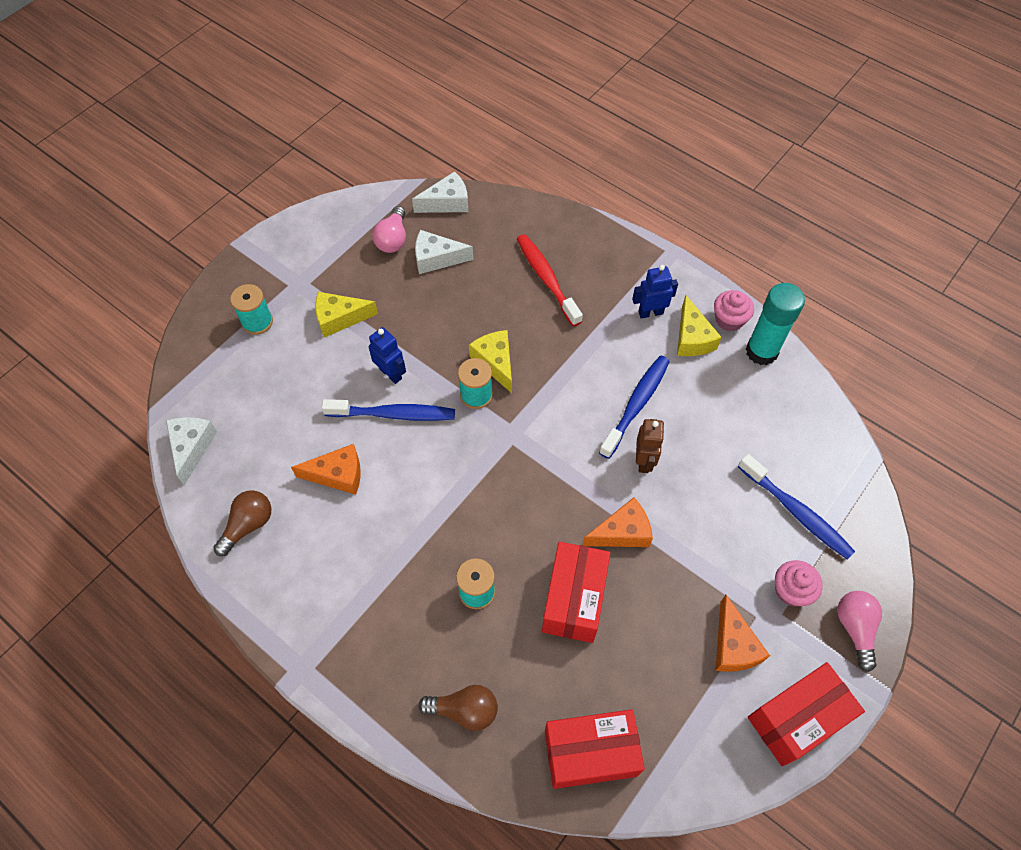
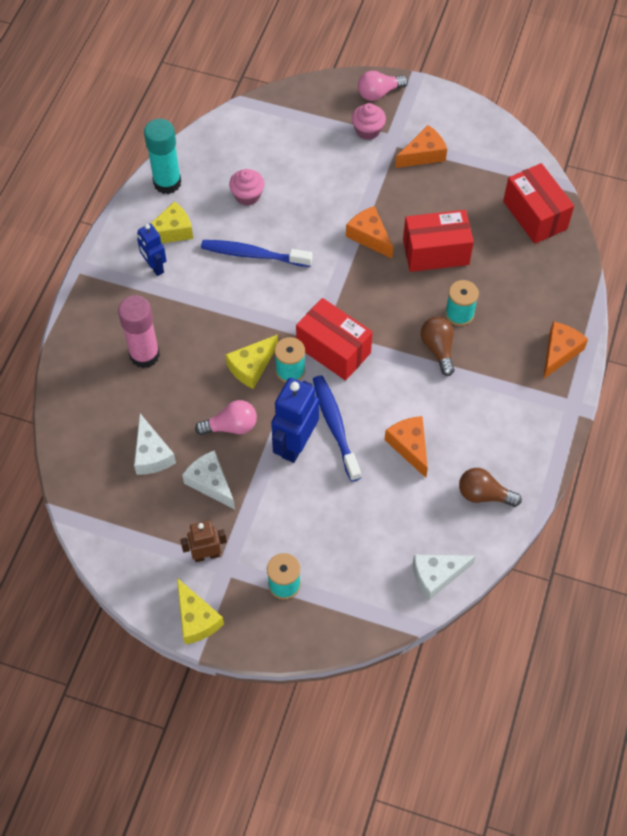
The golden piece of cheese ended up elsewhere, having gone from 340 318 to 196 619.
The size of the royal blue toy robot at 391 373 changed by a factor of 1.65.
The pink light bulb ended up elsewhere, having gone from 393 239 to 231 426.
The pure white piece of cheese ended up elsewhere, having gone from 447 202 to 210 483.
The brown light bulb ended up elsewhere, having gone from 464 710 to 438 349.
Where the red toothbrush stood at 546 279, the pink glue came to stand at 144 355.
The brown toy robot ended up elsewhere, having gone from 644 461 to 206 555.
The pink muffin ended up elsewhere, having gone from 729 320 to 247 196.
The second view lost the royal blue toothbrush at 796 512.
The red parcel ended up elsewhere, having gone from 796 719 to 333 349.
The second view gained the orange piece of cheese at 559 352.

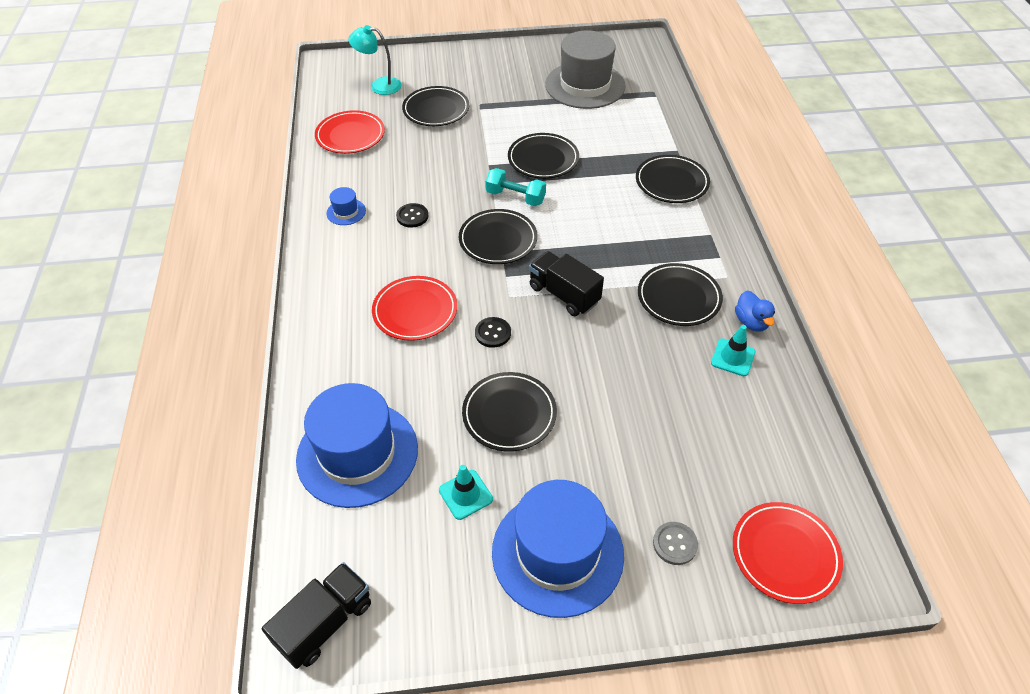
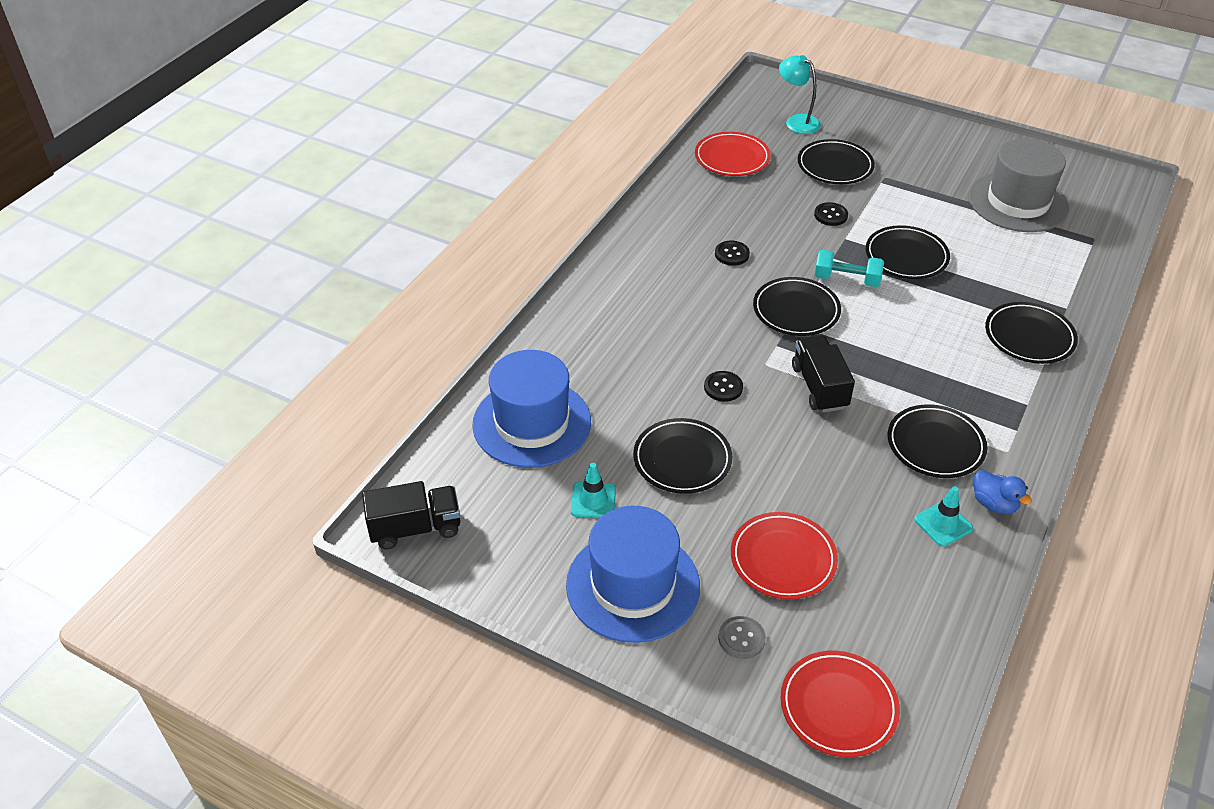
The second view lost the royal blue top hat at 346 212.
The red plate ended up elsewhere, having gone from 415 311 to 783 559.
The aqua free weight at 515 197 ended up facing another way, 45 degrees counterclockwise from before.
The royal blue rubber duck at 751 322 ended up facing another way, 60 degrees counterclockwise from before.
The second view gained the jet-black button at 830 215.

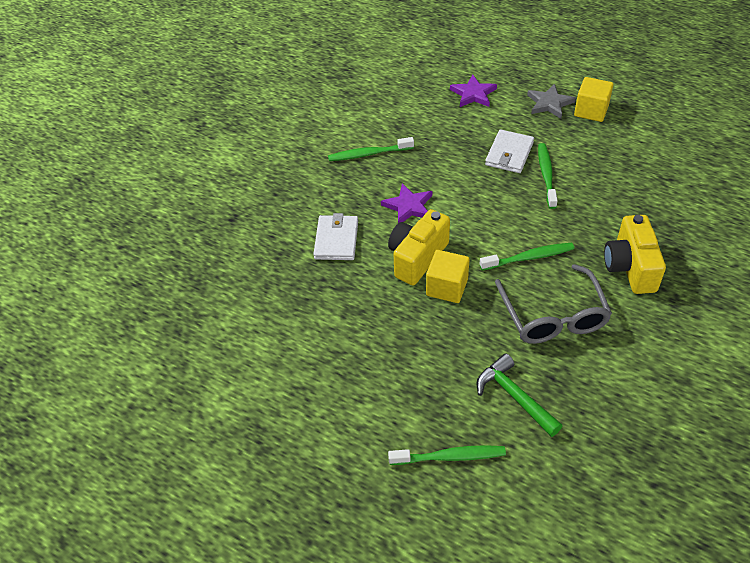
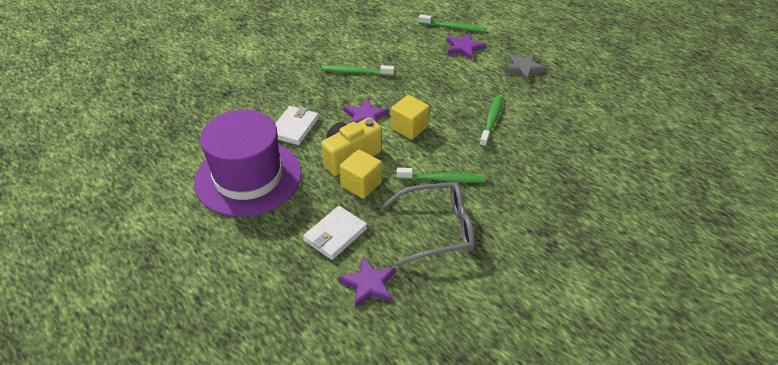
The emerald toothbrush ended up elsewhere, having gone from 450 457 to 453 27.
Where the emerald hammer stood at 514 396, the violet star shape came to stand at 368 284.
The pure white card wallet ended up elsewhere, having gone from 509 154 to 335 235.
The gray glasses at 553 316 ended up facing another way, 105 degrees counterclockwise from before.
The golden block ended up elsewhere, having gone from 591 111 to 409 127.
The second view lost the golden compact camera at 630 267.
The second view gained the violet top hat at 248 177.

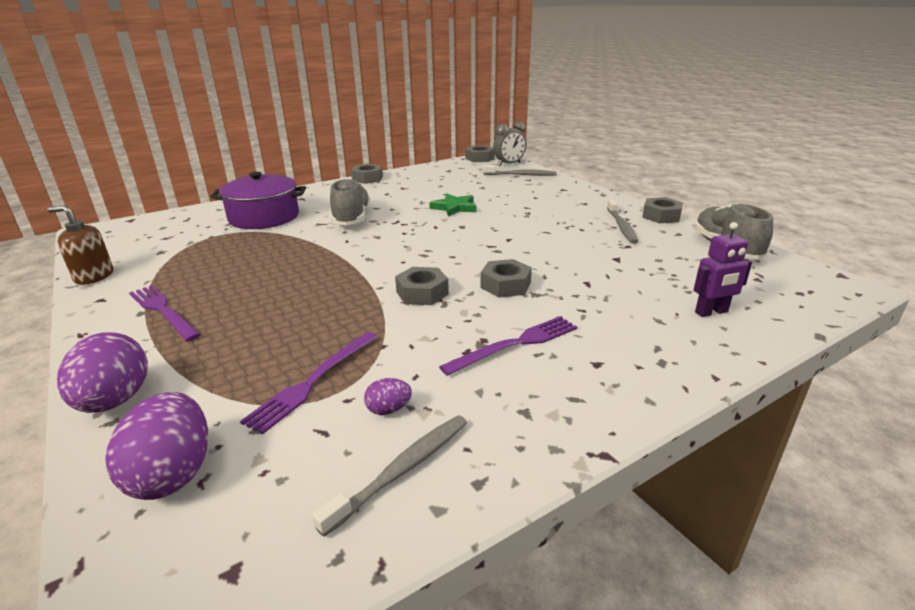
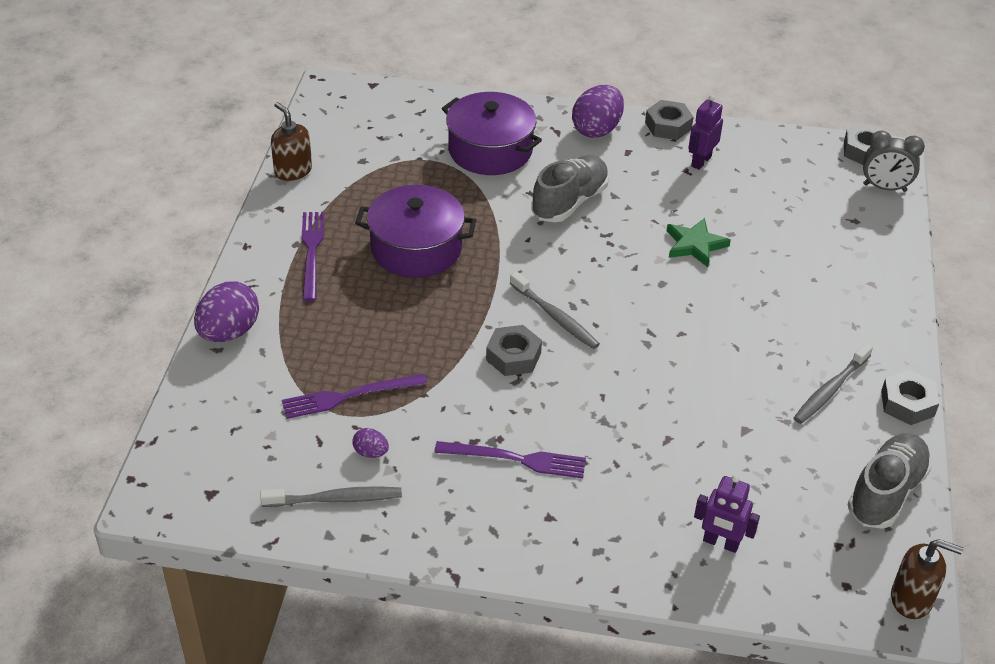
The violet egg shape ended up elsewhere, having gone from 173 474 to 597 129.
The second view lost the gray hex nut at 505 285.
The gray toothbrush ended up elsewhere, having gone from 521 175 to 555 316.
The second view gained the violet stockpot at 416 248.
The second view gained the violet toy robot at 701 161.
The second view gained the brown soap pump at 911 599.

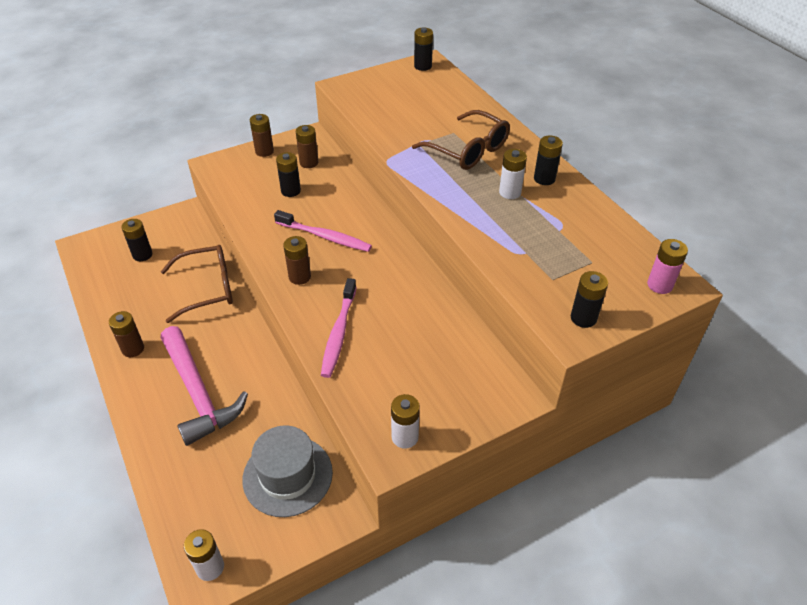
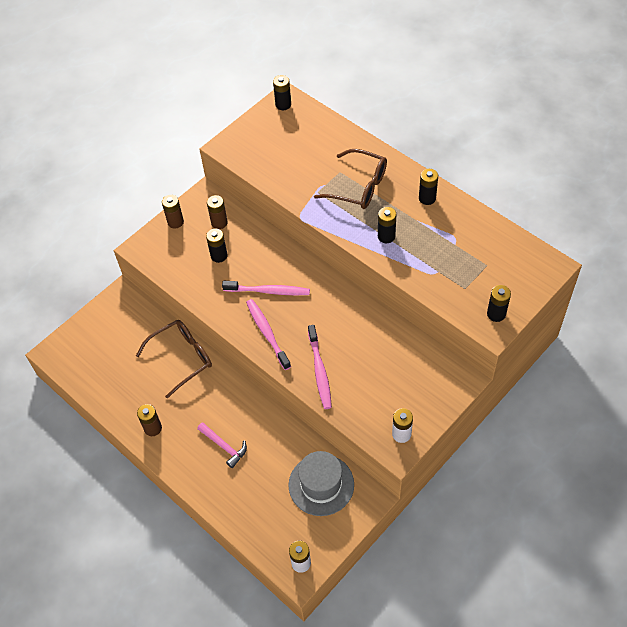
The jet-black AA battery ended up elsewhere, having gone from 142 255 to 386 236.
The size of the pink hammer at 198 393 changed by a factor of 0.52.
Where the brown AA battery stood at 299 277, the pink toothbrush came to stand at 267 333.
The second view lost the pure white AA battery at 510 192.
The second view lost the pink AA battery at 659 285.

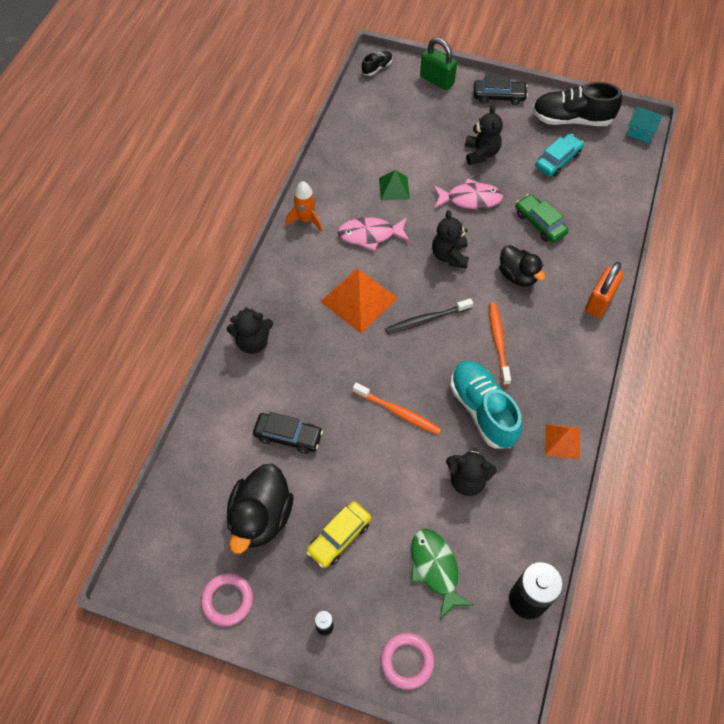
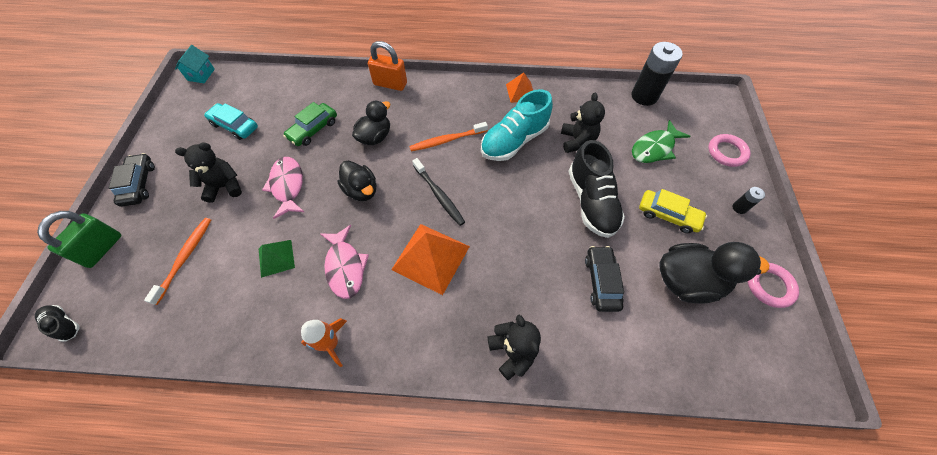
The orange toothbrush ended up elsewhere, having gone from 398 412 to 185 258.
Where the jet-black teddy stood at 449 256, the jet-black rubber duck came to stand at 361 190.
The jet-black shoe ended up elsewhere, having gone from 571 119 to 591 201.

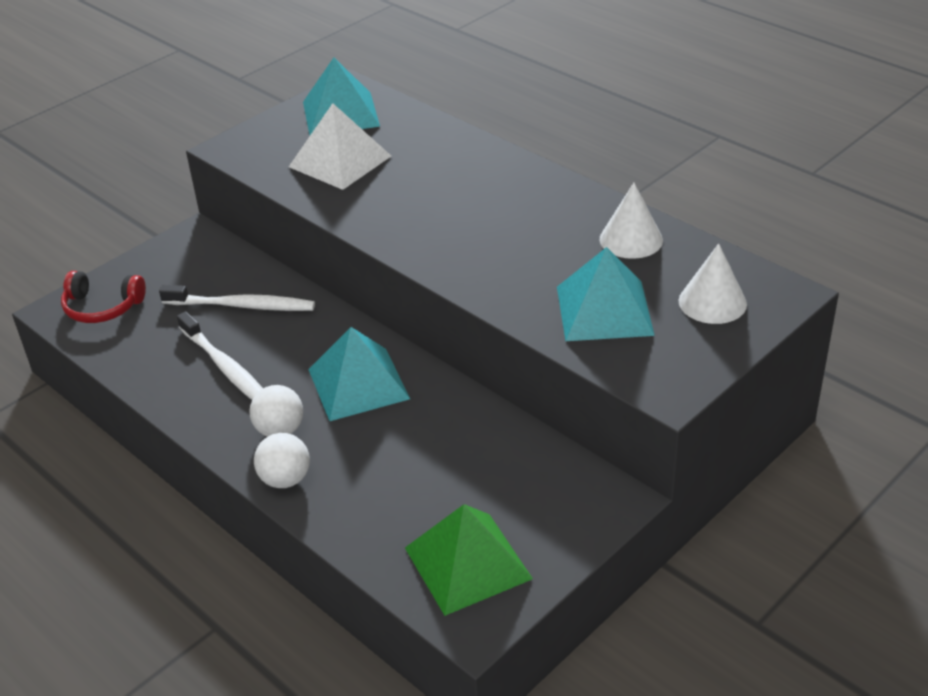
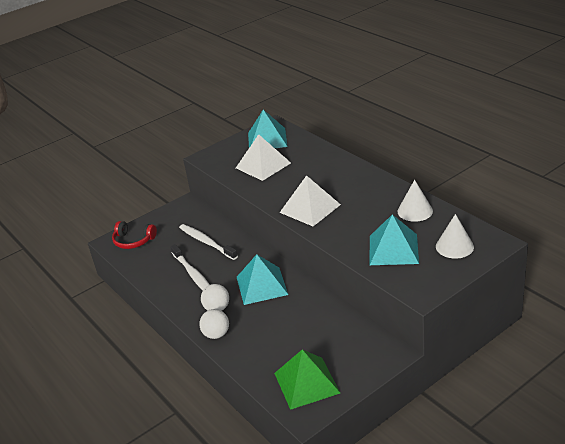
The pure white toothbrush at 243 306 ended up facing another way, 150 degrees counterclockwise from before.
The second view gained the pure white pyramid at 310 208.

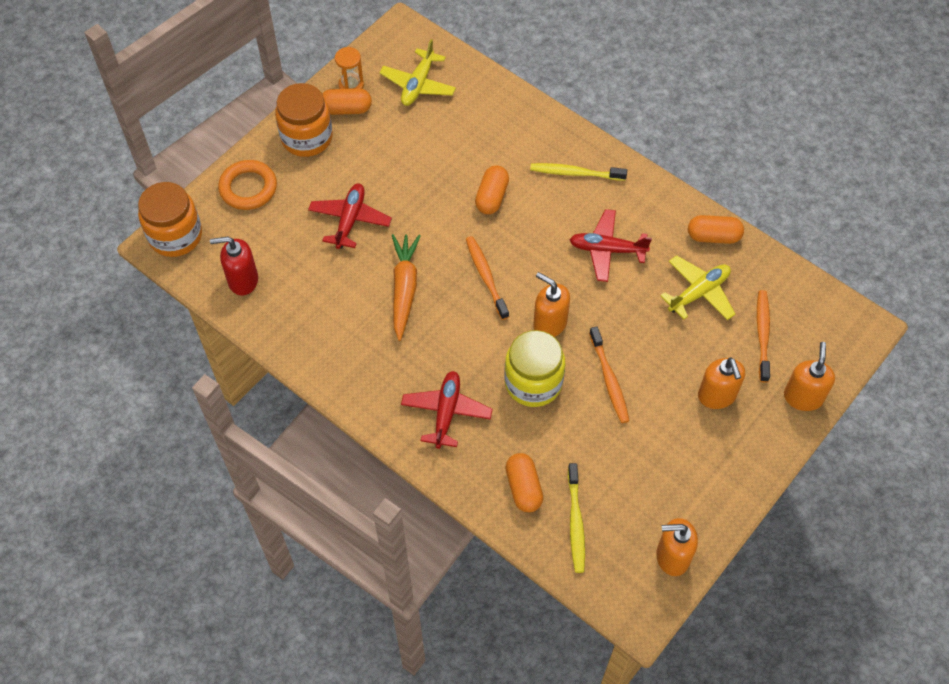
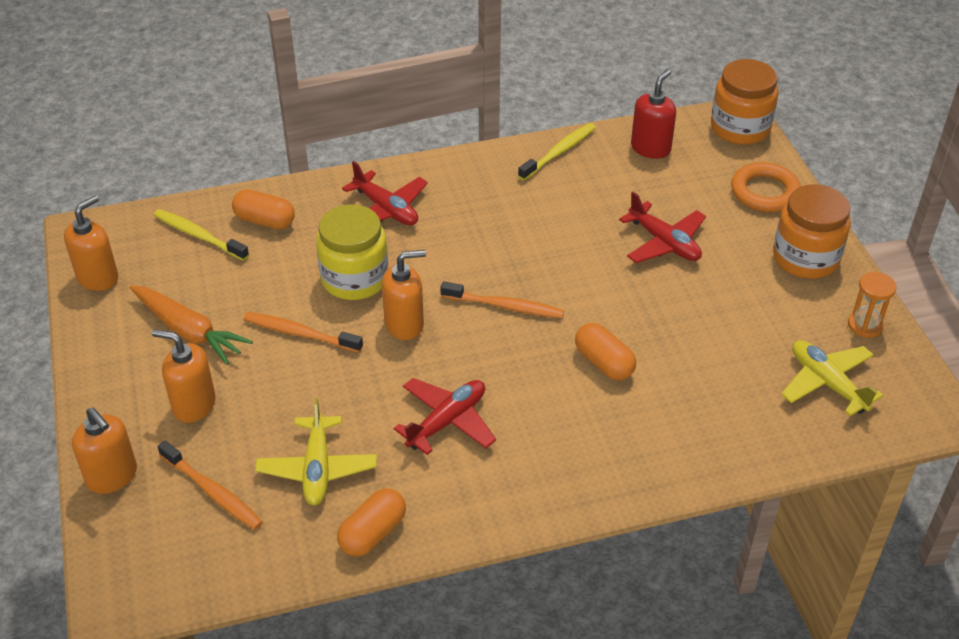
The second view lost the orange pill at 346 109.
The orange toy carrot ended up elsewhere, having gone from 404 289 to 188 331.
The golden toothbrush ended up elsewhere, having gone from 575 173 to 559 152.

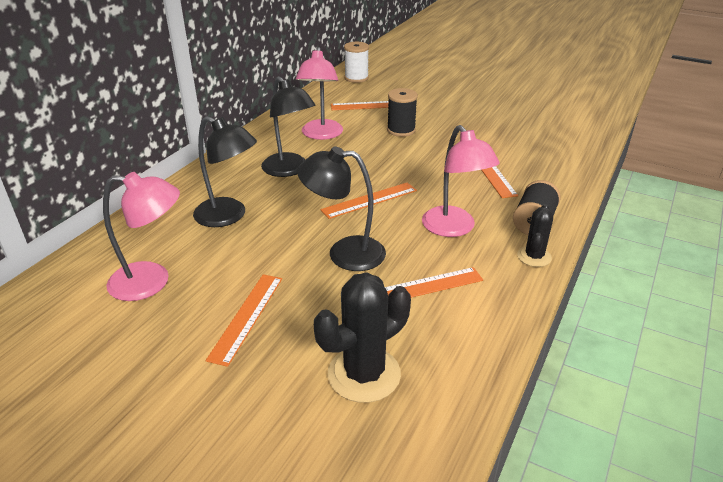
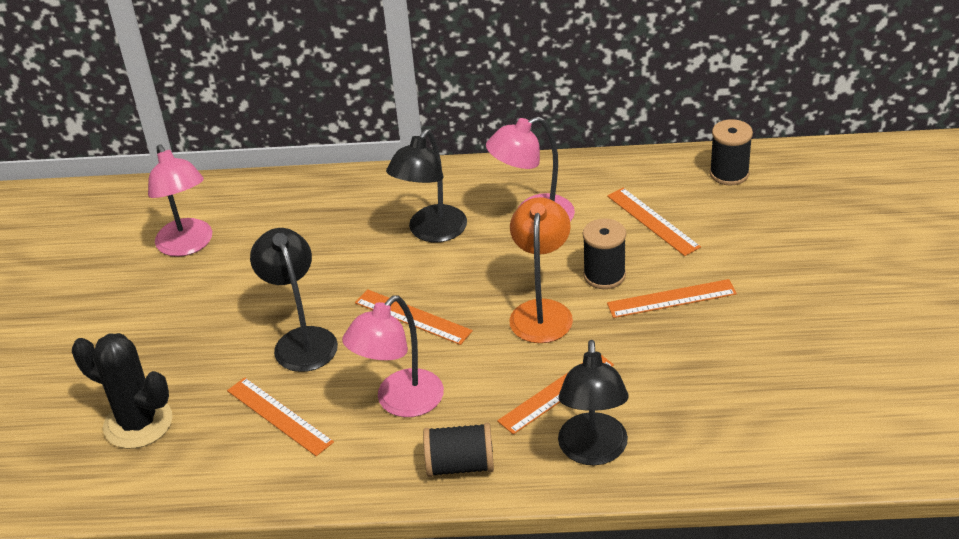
The jet-black desk lamp ended up elsewhere, having gone from 229 216 to 593 451.
The orange measuring stick ended up elsewhere, having gone from 247 317 to 671 299.
What was the pure white spool at 356 78 turned into the jet-black spool at 729 173.
The second view lost the jet-black prickly plant at 534 256.
The second view gained the orange desk lamp at 542 311.

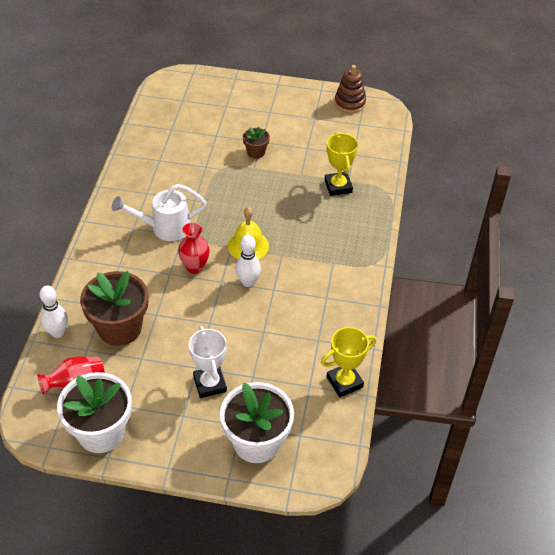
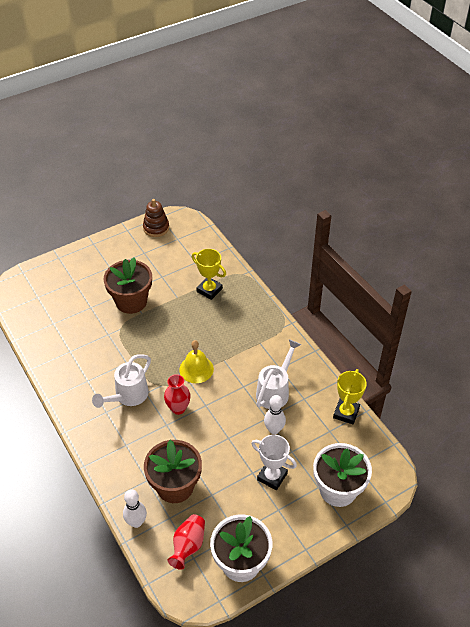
The pure white skittle ended up elsewhere, having gone from 248 282 to 274 429.
The size of the brown plant pot at 256 152 changed by a factor of 2.05.
The second view gained the pure white sprinkling can at 275 391.

